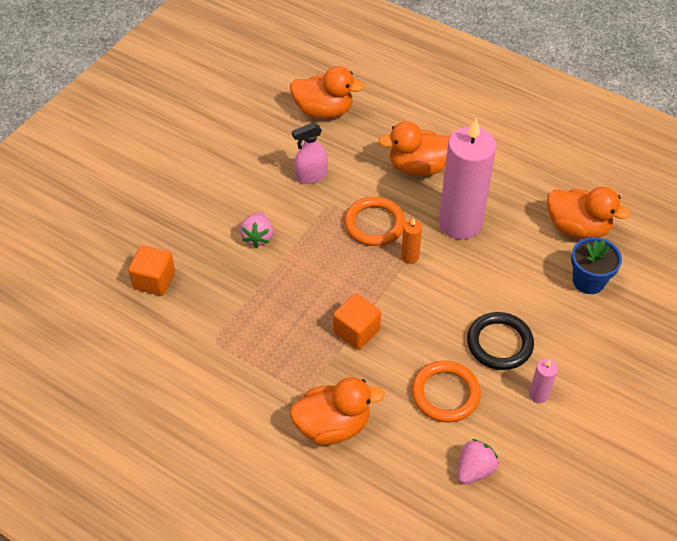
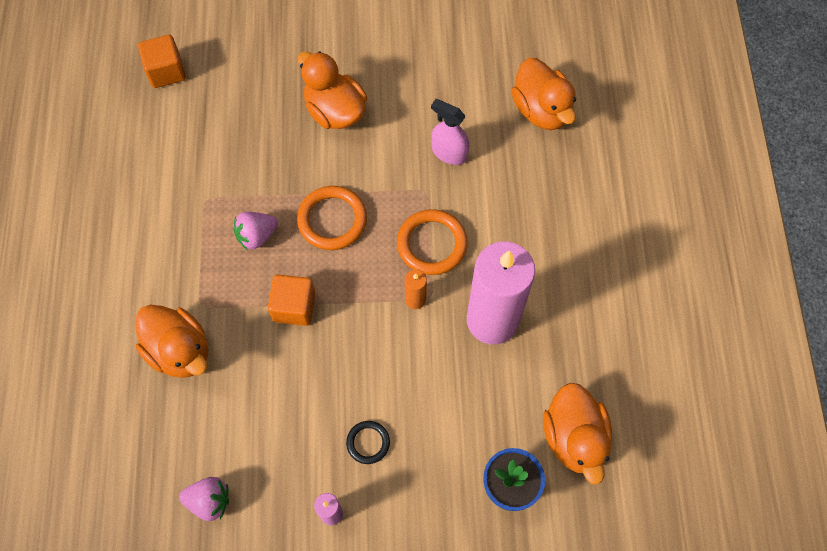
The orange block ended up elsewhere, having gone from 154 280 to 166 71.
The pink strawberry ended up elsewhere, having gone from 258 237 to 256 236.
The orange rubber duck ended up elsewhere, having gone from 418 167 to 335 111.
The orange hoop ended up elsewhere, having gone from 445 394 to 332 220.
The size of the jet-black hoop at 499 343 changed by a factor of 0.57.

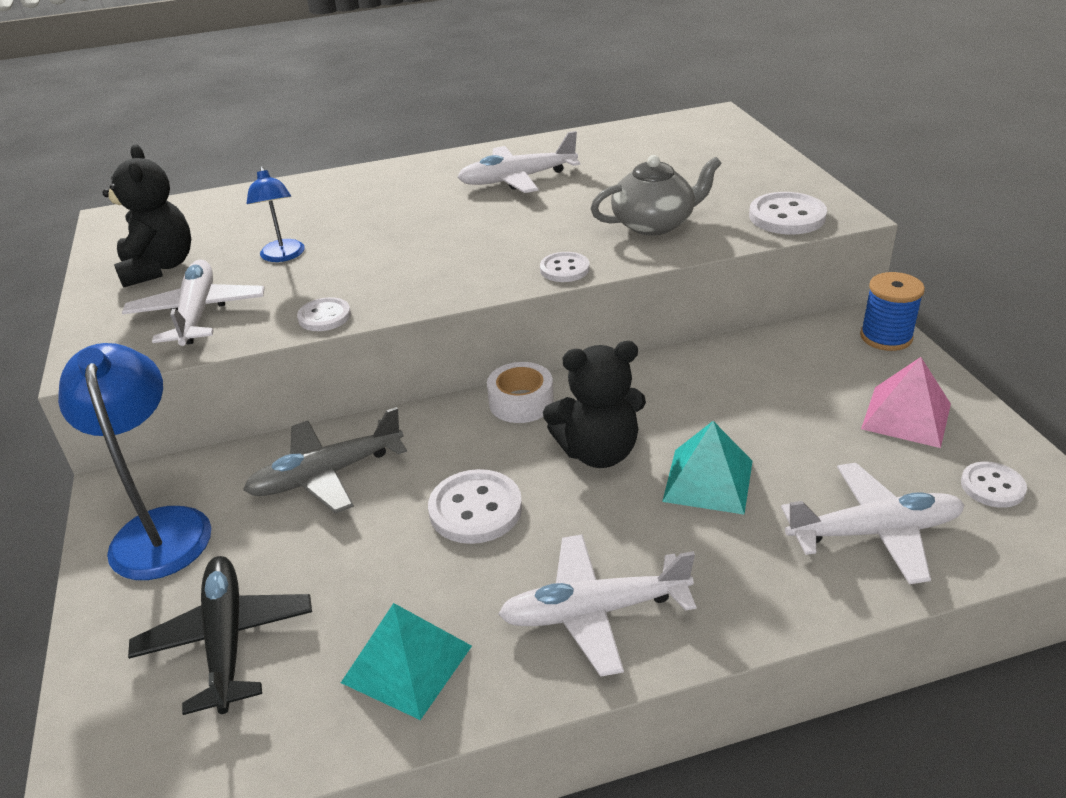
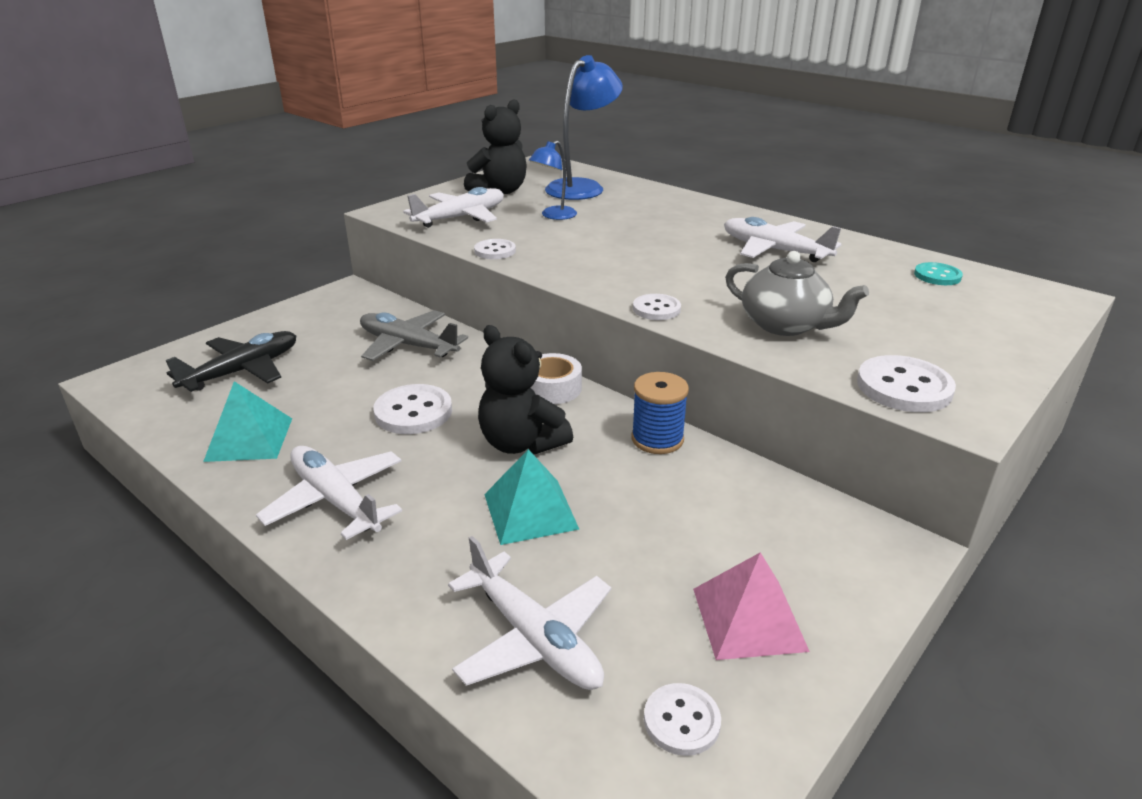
The royal blue desk lamp ended up elsewhere, having gone from 160 527 to 582 187.
The royal blue spool ended up elsewhere, having gone from 886 337 to 657 439.
The second view gained the aqua button at 937 276.

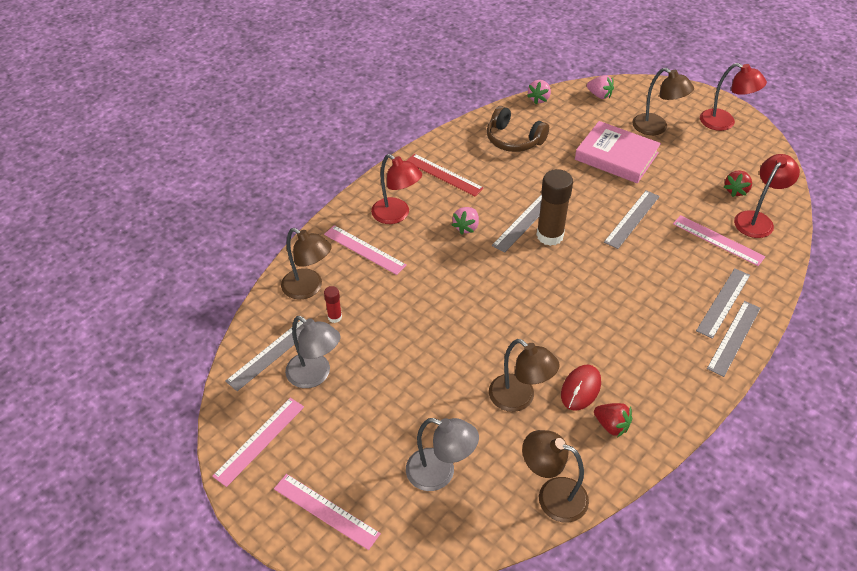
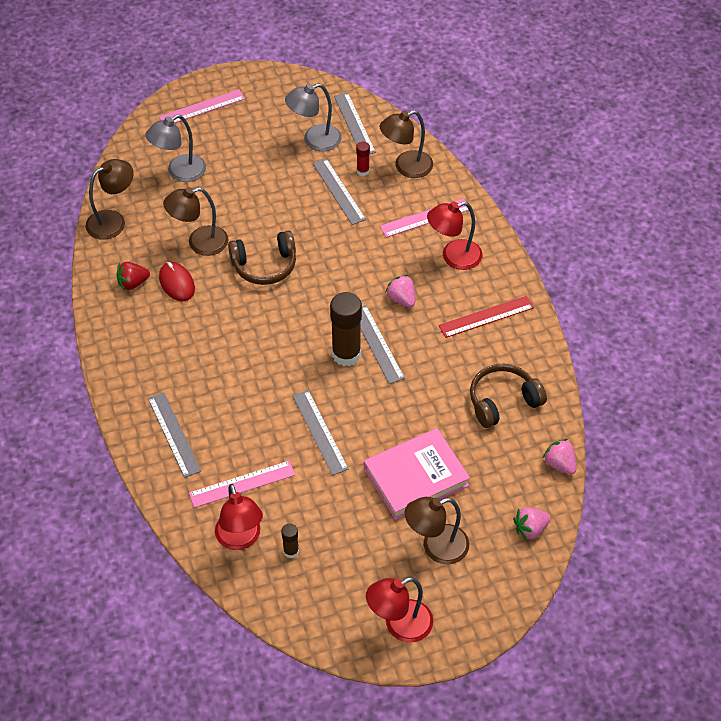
The second view lost the pink measuring stick at 259 441.
The gray measuring stick ended up elsewhere, having gone from 734 338 to 338 191.
Where the red strawberry stood at 736 190, the brown glue came to stand at 291 551.
The second view gained the brown headset at 265 266.

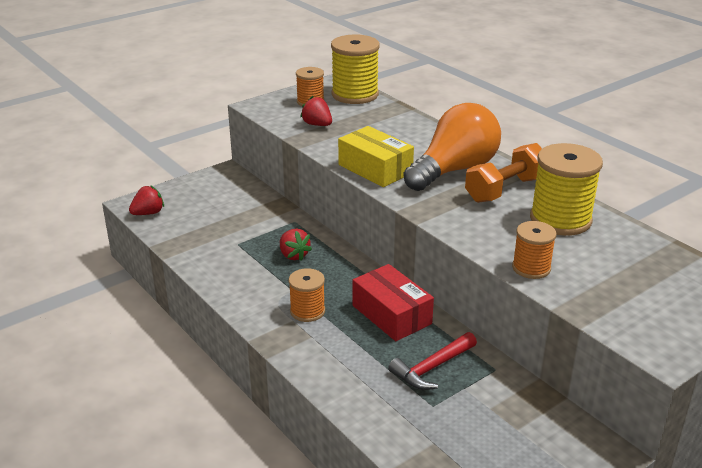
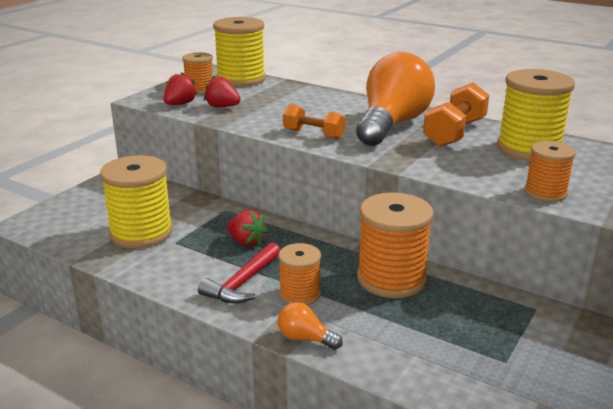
The red strawberry ended up elsewhere, having gone from 148 213 to 180 104.
Where the golden parcel stood at 375 169, the orange free weight came to stand at 313 134.
Where the red parcel stood at 391 314, the orange spool came to stand at 391 278.
The red hammer ended up elsewhere, having gone from 432 368 to 242 283.
The second view gained the golden spool at 141 233.
The second view gained the orange light bulb at 305 338.

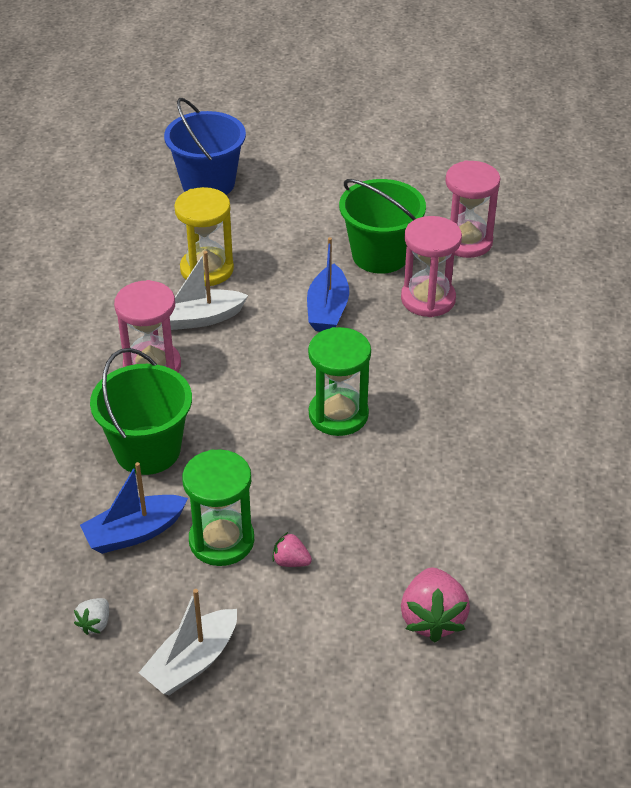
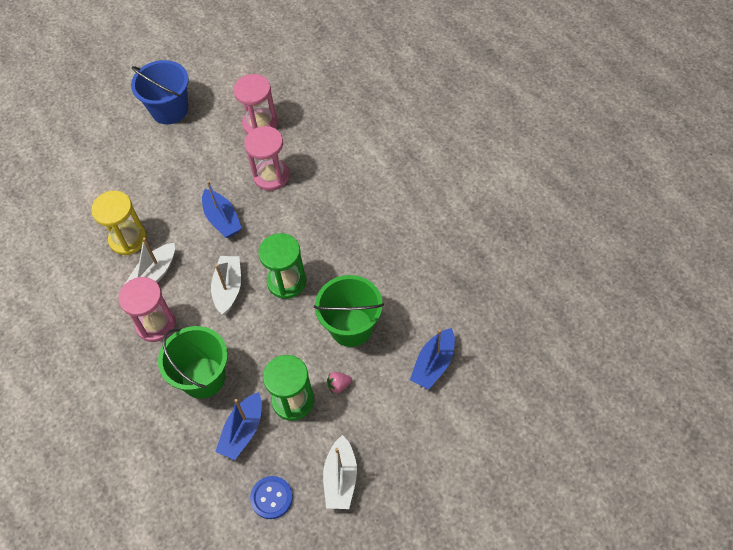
Where the pure white strawberry stood at 95 623, the royal blue button came to stand at 271 498.
The royal blue sand bucket ended up elsewhere, having gone from 208 183 to 169 110.
The emerald sand bucket ended up elsewhere, having gone from 380 255 to 351 327.
Where the pink strawberry stood at 432 618, the royal blue boat came to stand at 433 364.
The second view gained the pure white boat at 228 288.

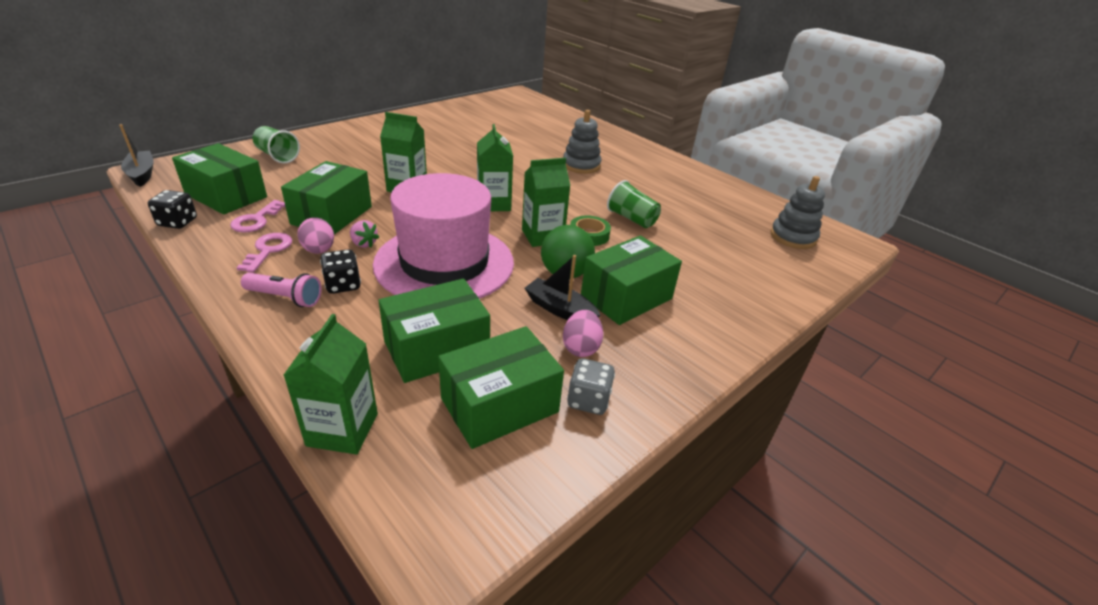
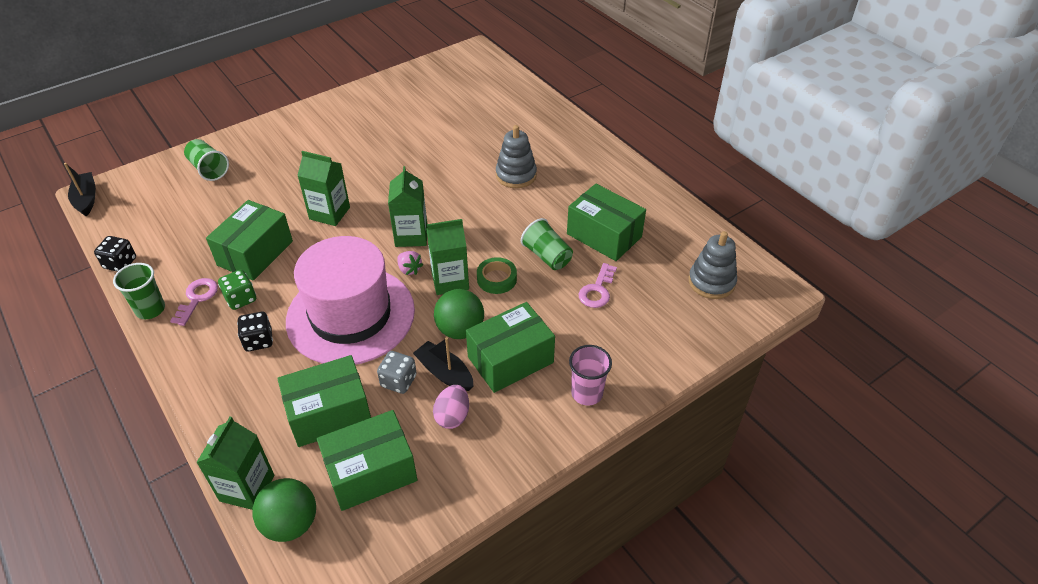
The emerald parcel ended up elsewhere, having gone from 226 195 to 604 235.
The pink latchkey ended up elsewhere, having gone from 256 220 to 597 290.
The second view lost the pink pocket torch at 285 298.
Where the pink egg shape stood at 319 250, the emerald dice came to stand at 241 299.
The pink strawberry ended up elsewhere, having gone from 363 244 to 409 269.
The gray dice ended up elsewhere, having gone from 588 400 to 398 381.
The second view gained the emerald cup at 150 309.
The second view gained the emerald sphere at 291 523.
The second view gained the pink cup at 587 393.

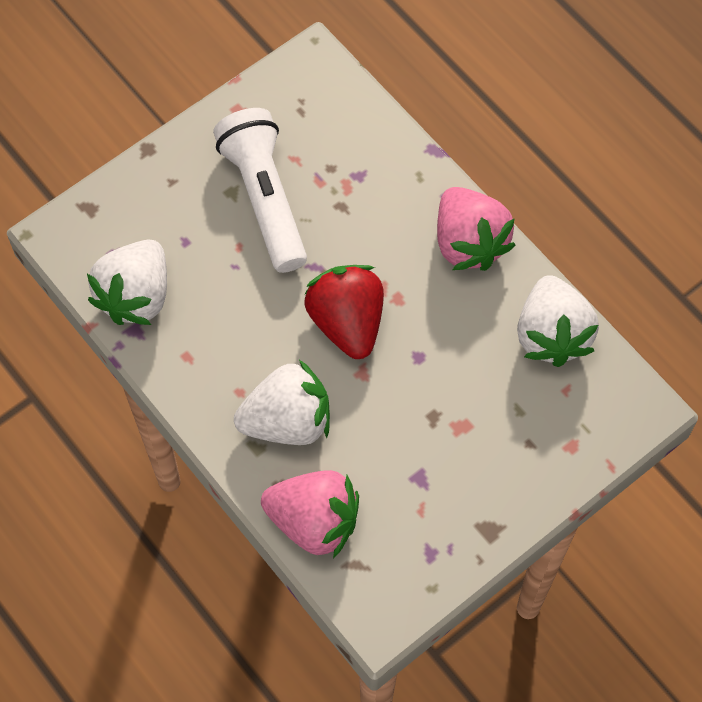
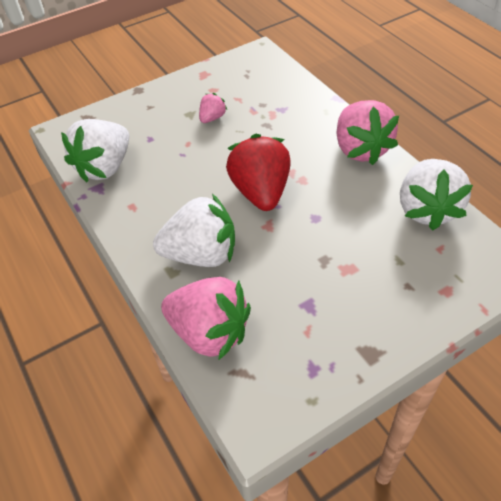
Where the pure white pocket torch stood at 264 198, the pink strawberry came to stand at 212 118.

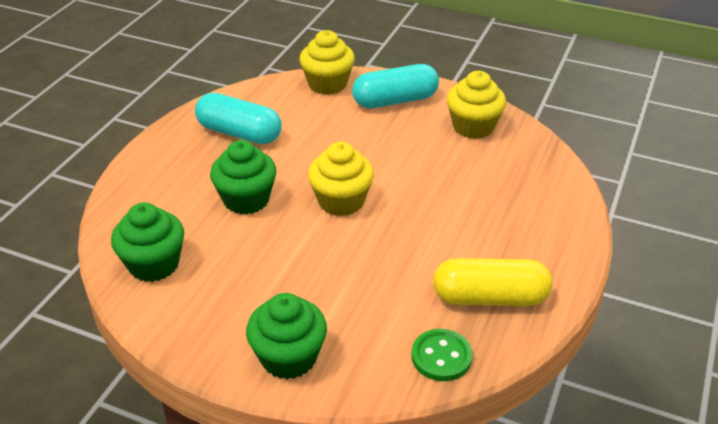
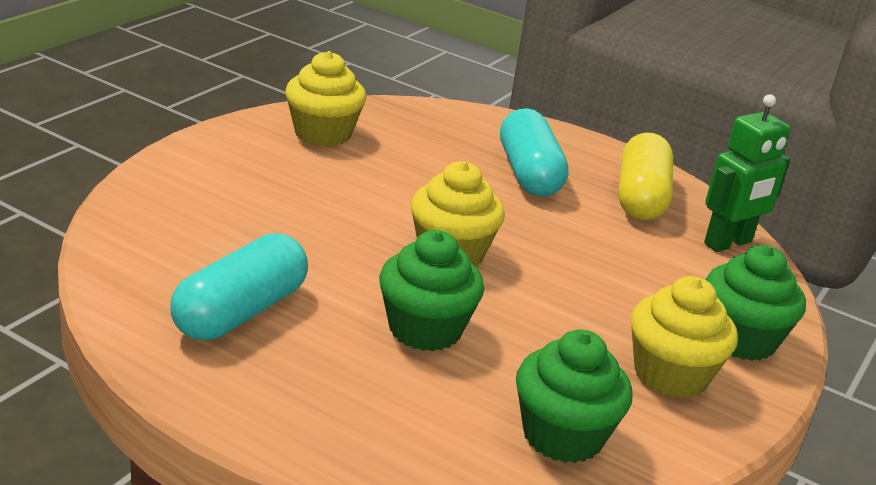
The golden muffin ended up elsewhere, having gone from 327 84 to 670 375.
The aqua pill ended up elsewhere, having gone from 395 100 to 528 173.
Where the emerald button stood at 441 357, the emerald toy robot came to stand at 728 243.

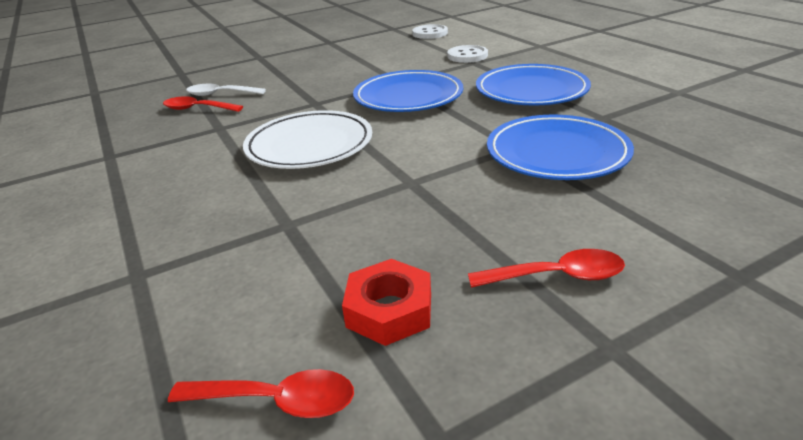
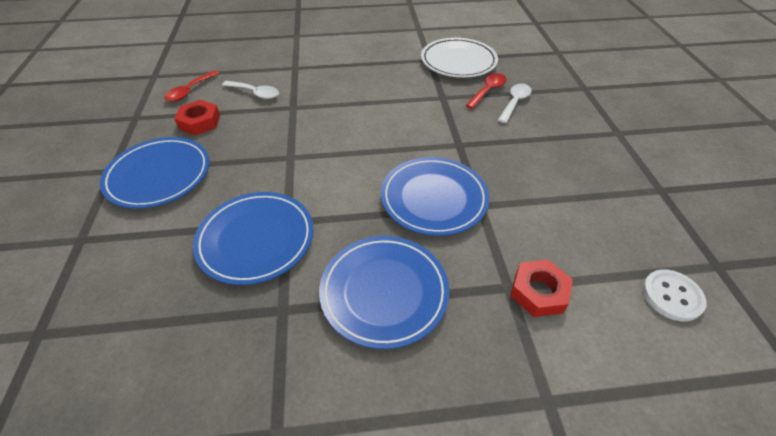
The pure white plate ended up elsewhere, having gone from 309 145 to 458 61.
Where the pure white button stood at 467 56, the red hex nut came to stand at 538 292.
Where the red teaspoon stood at 557 276, the royal blue plate came to stand at 159 175.
The second view gained the pure white teaspoon at 255 93.

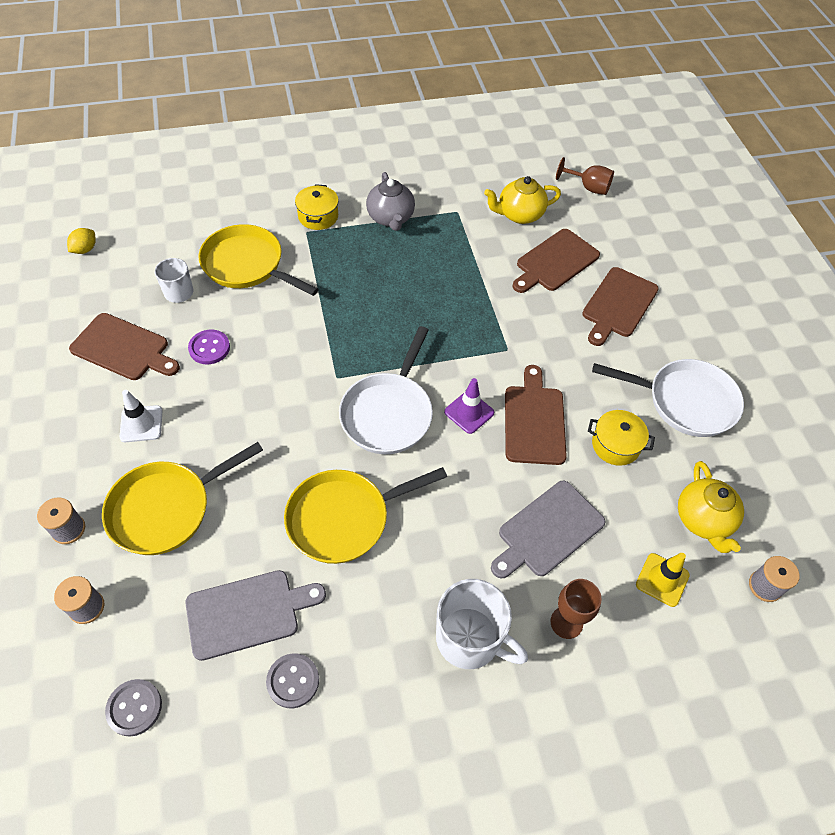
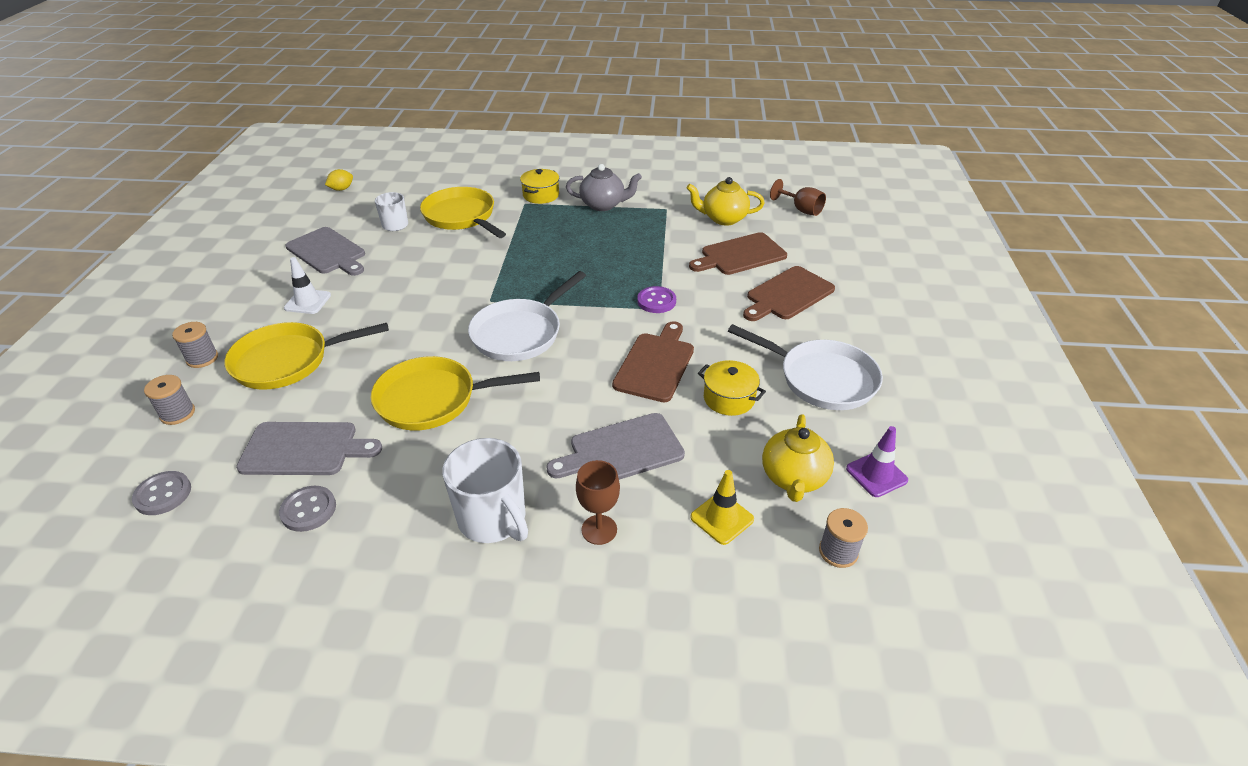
What was the brown chopping board at 123 348 turned into the gray chopping board at 328 252.
The violet button ended up elsewhere, having gone from 209 348 to 656 301.
The gray china teapot at 391 218 ended up facing another way, 90 degrees counterclockwise from before.
The violet safety cone ended up elsewhere, having gone from 469 412 to 876 474.

